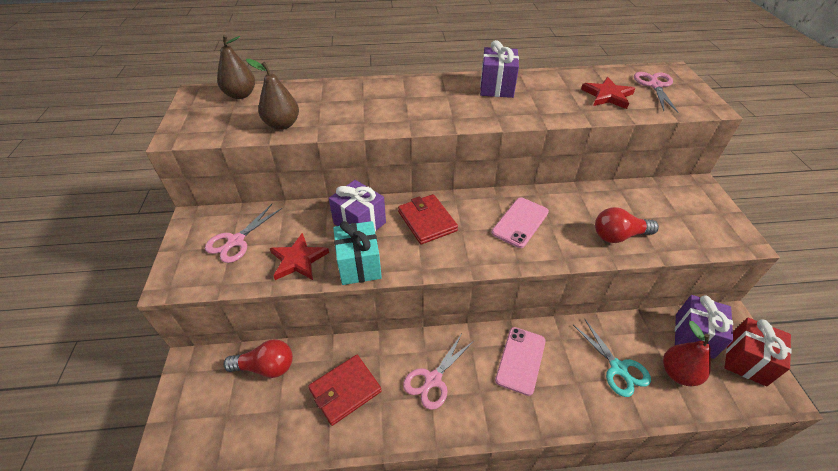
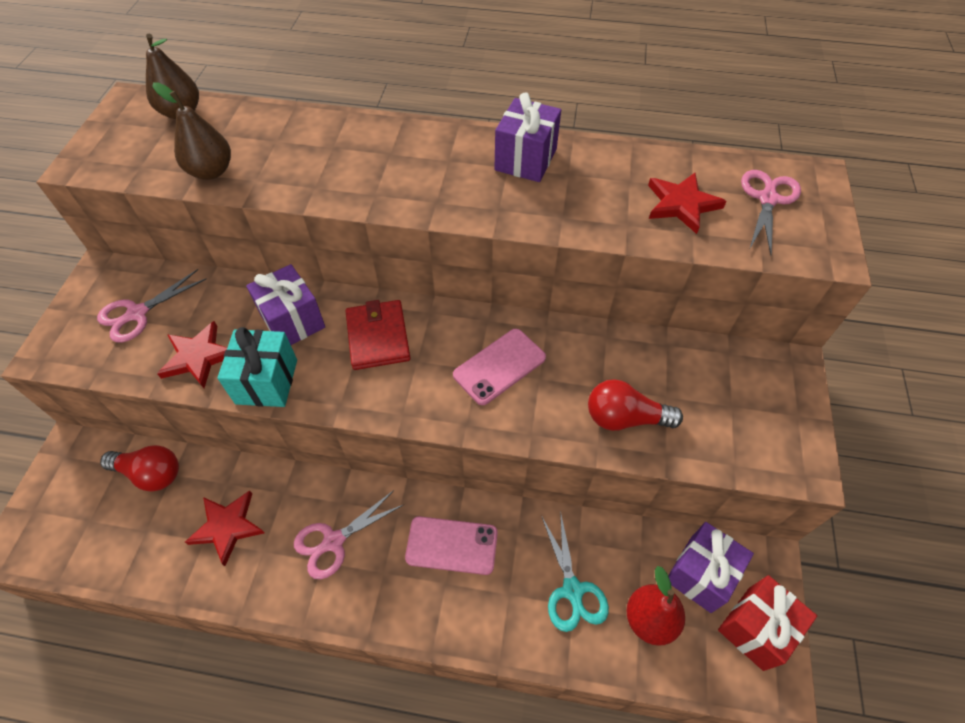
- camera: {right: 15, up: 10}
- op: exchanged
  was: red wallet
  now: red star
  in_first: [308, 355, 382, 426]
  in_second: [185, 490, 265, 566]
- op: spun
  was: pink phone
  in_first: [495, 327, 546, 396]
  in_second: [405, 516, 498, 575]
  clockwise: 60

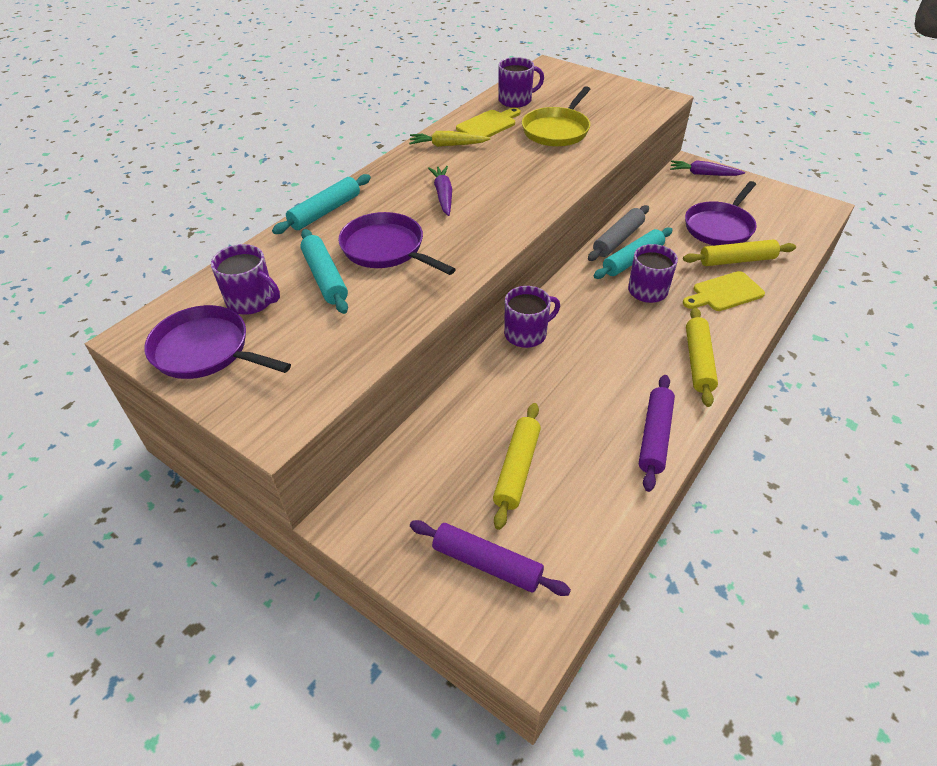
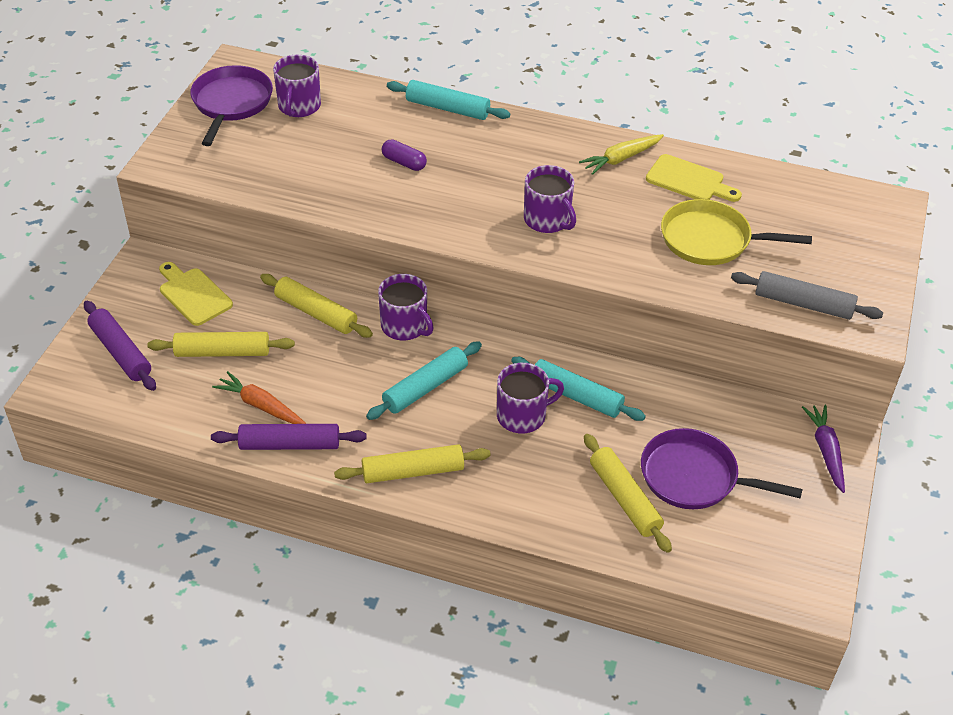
- camera: {right: 70, up: 0}
- op: relocated
  was: turquoise rolling pin
  in_first: [300, 229, 348, 314]
  in_second: [366, 341, 482, 420]
- op: exchanged
  was: purple pan
  now: purple capsule
  in_first: [338, 212, 456, 275]
  in_second: [382, 139, 427, 171]
- op: spun
  was: yellow carrot
  in_first: [409, 131, 491, 147]
  in_second: [579, 134, 664, 175]
  clockwise: -105
- op: spun
  was: purple rolling pin
  in_first: [410, 520, 571, 596]
  in_second: [84, 301, 156, 391]
  clockwise: -45
- op: missing
  was: purple carrot
  in_first: [428, 166, 452, 216]
- op: relocated
  was: purple mug
  in_first: [498, 57, 544, 108]
  in_second: [524, 165, 576, 233]
- op: relocated
  was: grey rolling pin
  in_first: [588, 205, 649, 261]
  in_second: [731, 271, 883, 320]
- op: relocated
  was: yellow cutting board
  in_first: [683, 271, 765, 311]
  in_second: [159, 262, 233, 326]
- op: appeared
  now: orange carrot
  in_second: [212, 371, 306, 424]
- op: appeared
  now: yellow rolling pin
  in_second: [260, 274, 373, 338]

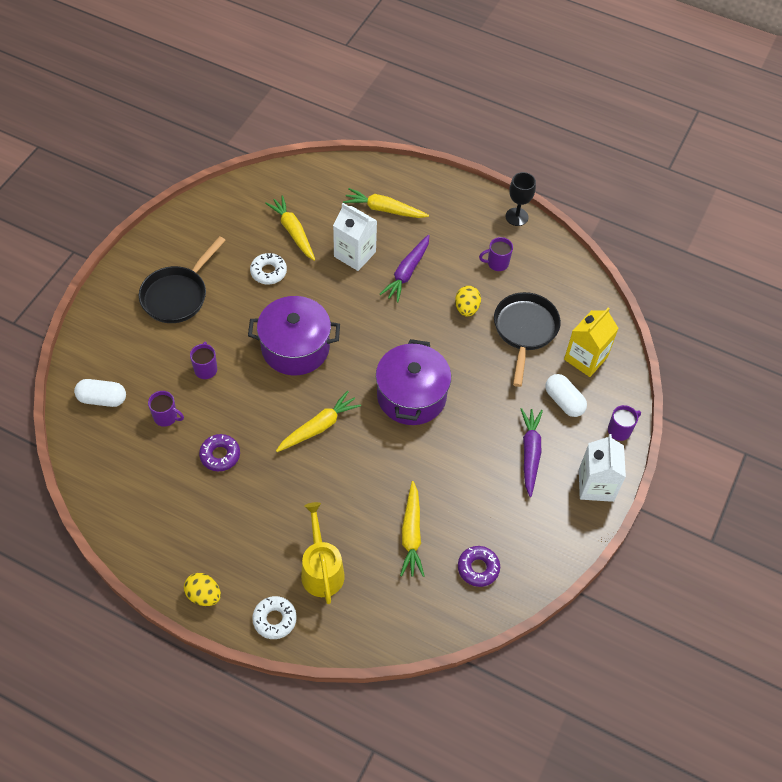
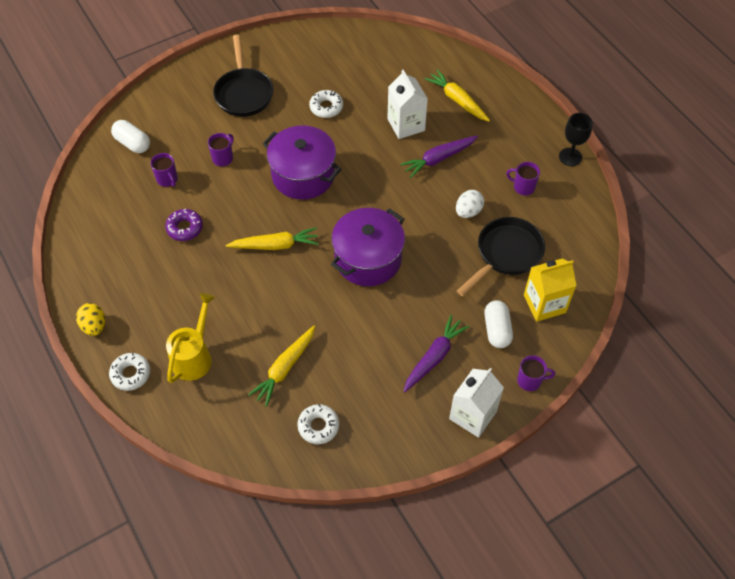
- camera: {right: 35, up: 0}
- op: spun
  was: black pan
  in_first: [139, 236, 226, 323]
  in_second: [213, 34, 273, 117]
  clockwise: -75
- op: missing
  was: yellow carrot
  in_first: [265, 195, 315, 261]
- op: colour
  was: yellow egg
  now: white egg
  in_first: [455, 286, 481, 317]
  in_second: [456, 190, 484, 218]
- op: colour
  was: purple donut
  now: white donut
  in_first: [458, 546, 500, 587]
  in_second: [297, 404, 339, 444]

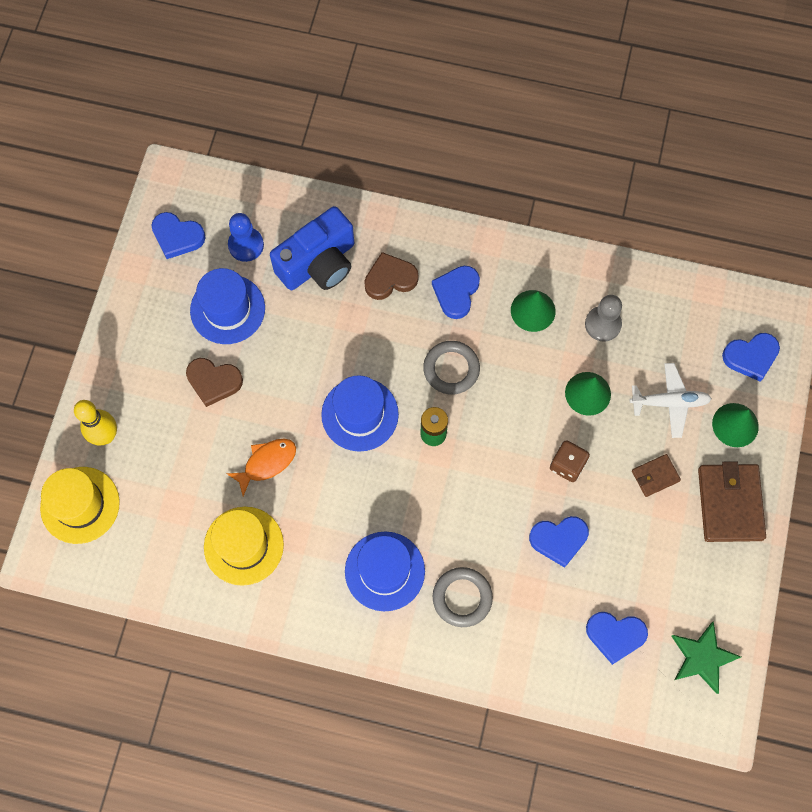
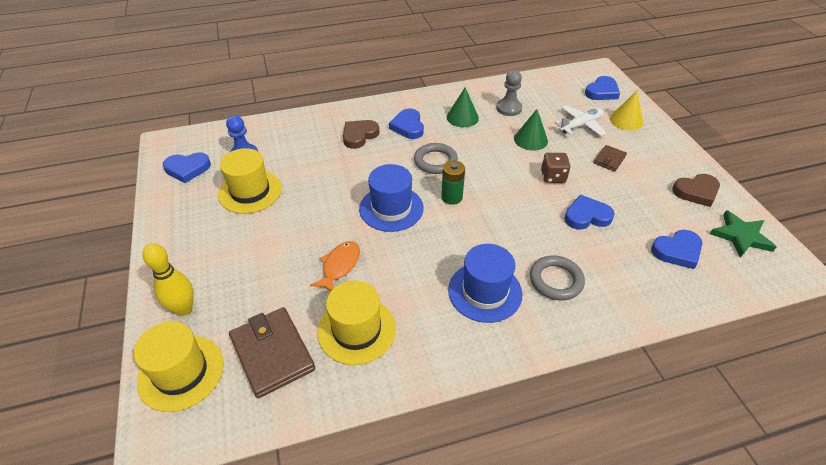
- camera: {right: -30, up: -25}
- op: relocated
  was: brown heart
  in_first: [186, 358, 243, 407]
  in_second: [672, 174, 720, 207]
- op: colour
  was: blue hat
  now: yellow hat
  in_first: [190, 268, 265, 344]
  in_second: [218, 148, 282, 214]
- op: missing
  was: blue camera
  in_first: [270, 206, 354, 290]
- op: spun
  was: blue heart
  in_first: [529, 516, 589, 568]
  in_second: [564, 195, 615, 230]
  clockwise: -150
- op: relocated
  was: brown wallet
  in_first: [698, 461, 766, 542]
  in_second: [229, 307, 315, 398]
- op: colour
  was: green cone
  now: yellow cone
  in_first: [712, 403, 759, 447]
  in_second: [610, 91, 643, 131]

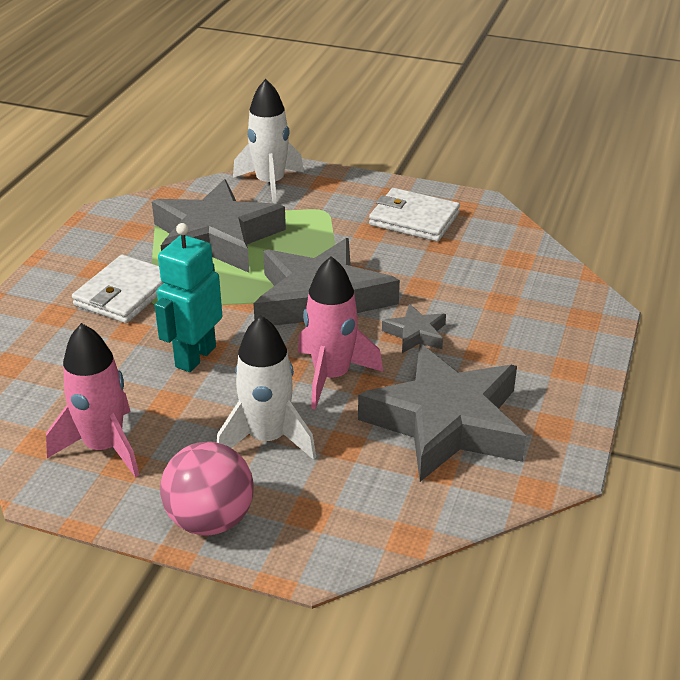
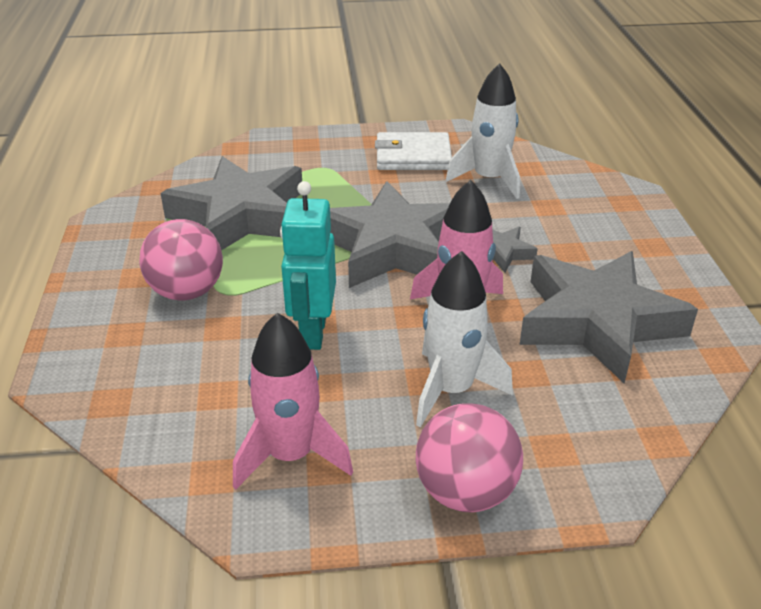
- camera: {right: -25, up: 0}
- op: exchanged
  was: white wallet
  now: pink ball
  in_first: [72, 255, 163, 323]
  in_second: [139, 219, 223, 300]
- op: relocated
  was: white rocket
  in_first: [233, 79, 304, 203]
  in_second: [446, 63, 520, 199]

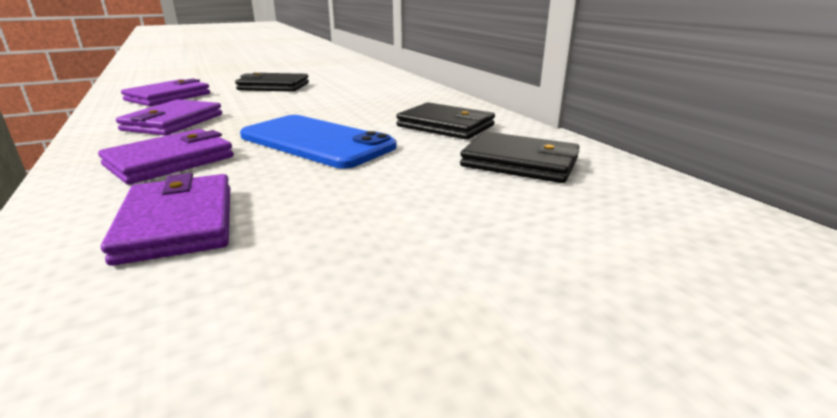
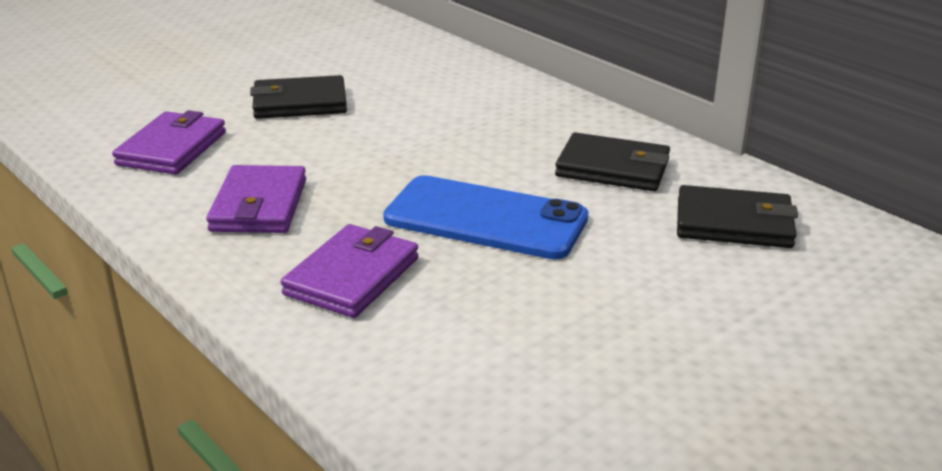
- camera: {right: -15, up: 5}
- op: missing
  was: purple wallet
  in_first: [101, 173, 230, 266]

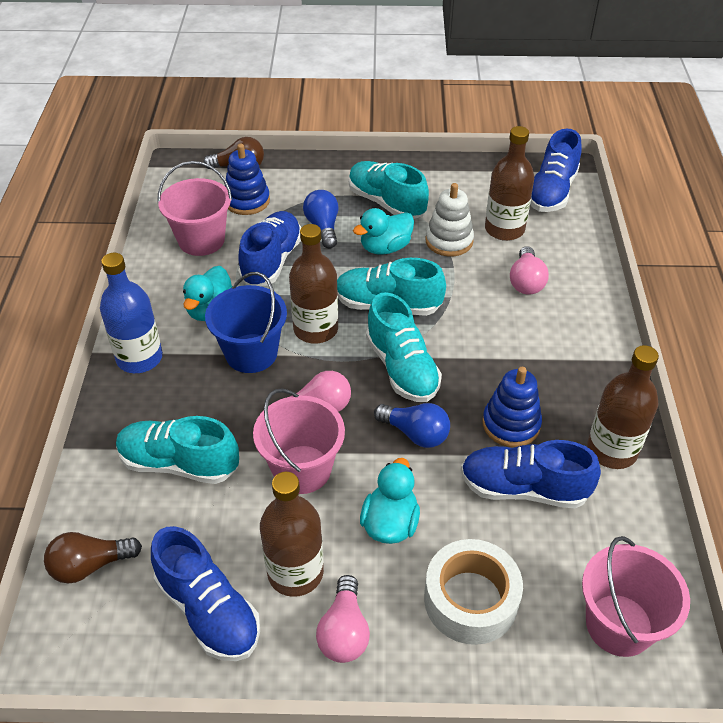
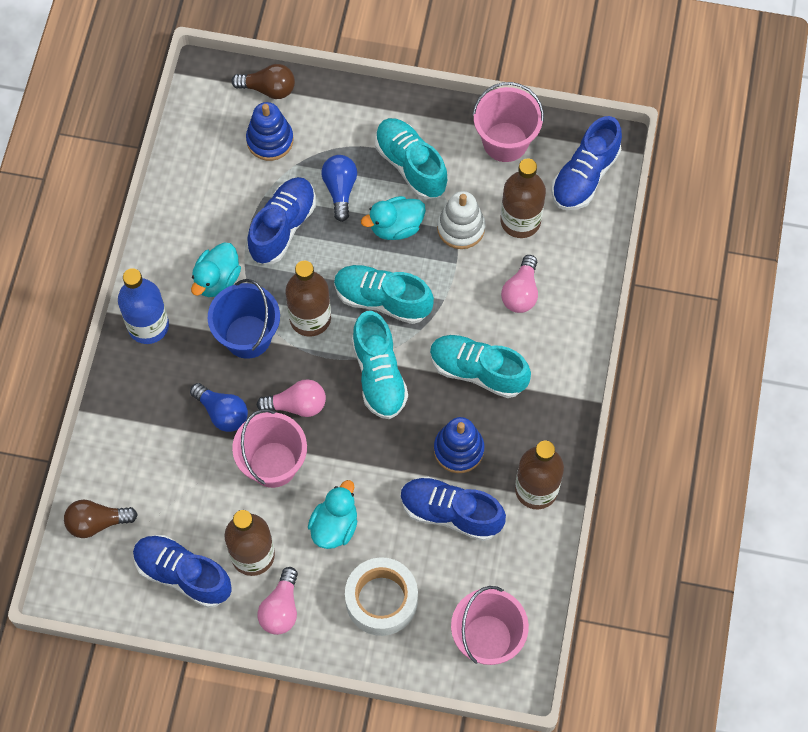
- camera: {right: 10, up: 20}
- op: relocated
  was: turquoise shoe
  in_first: [116, 416, 239, 484]
  in_second: [430, 334, 531, 398]
- op: spun
  was: blue shoe
  in_first: [151, 526, 260, 661]
  in_second: [133, 535, 232, 608]
  clockwise: 150
- op: relocated
  was: pink bucket
  in_first: [157, 161, 232, 256]
  in_second: [472, 82, 544, 162]
- op: relocated
  was: blue light bulb
  in_first: [374, 403, 450, 448]
  in_second: [190, 383, 248, 432]

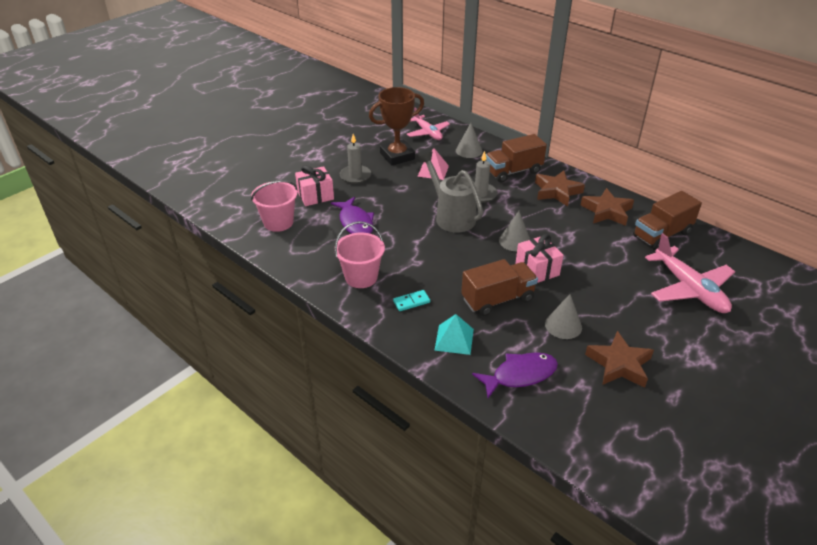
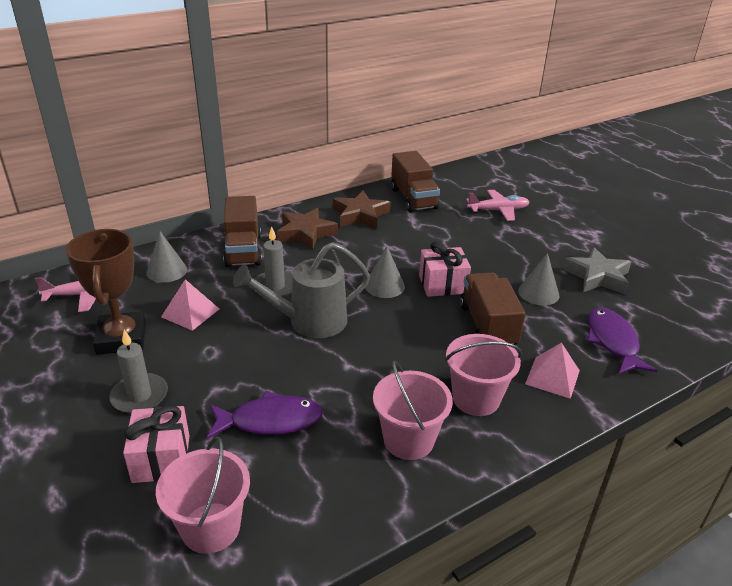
- camera: {right: -75, up: -5}
- op: exchanged
  was: turquoise domino
  now: pink bucket
  in_first: [393, 290, 430, 311]
  in_second: [445, 334, 522, 416]
- op: colour
  was: turquoise pyramid
  now: pink pyramid
  in_first: [434, 314, 474, 355]
  in_second: [525, 342, 580, 399]
- op: colour
  was: brown star
  now: grey star
  in_first: [585, 331, 654, 388]
  in_second: [563, 247, 631, 295]
- op: size
  was: pink plane
  in_first: [645, 233, 735, 313]
  in_second: [466, 190, 529, 221]
  ratio: 0.65

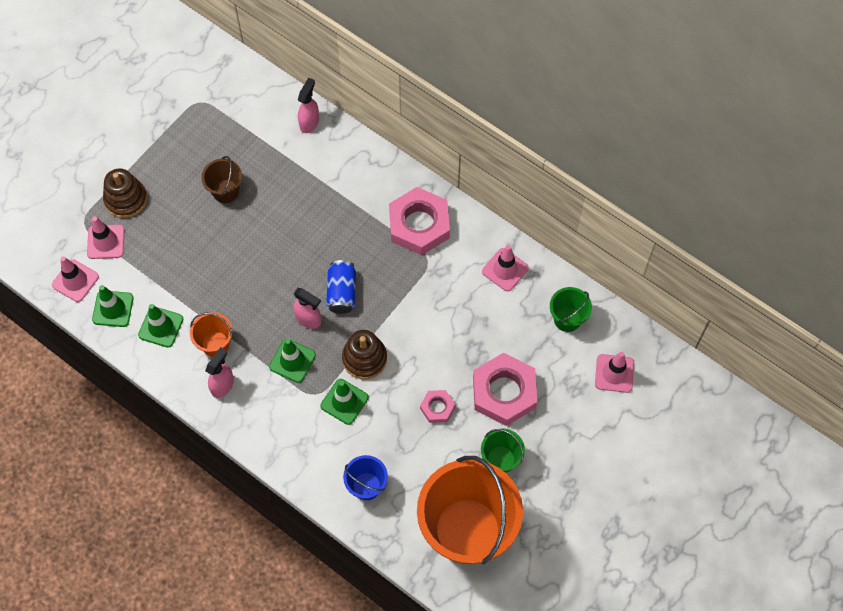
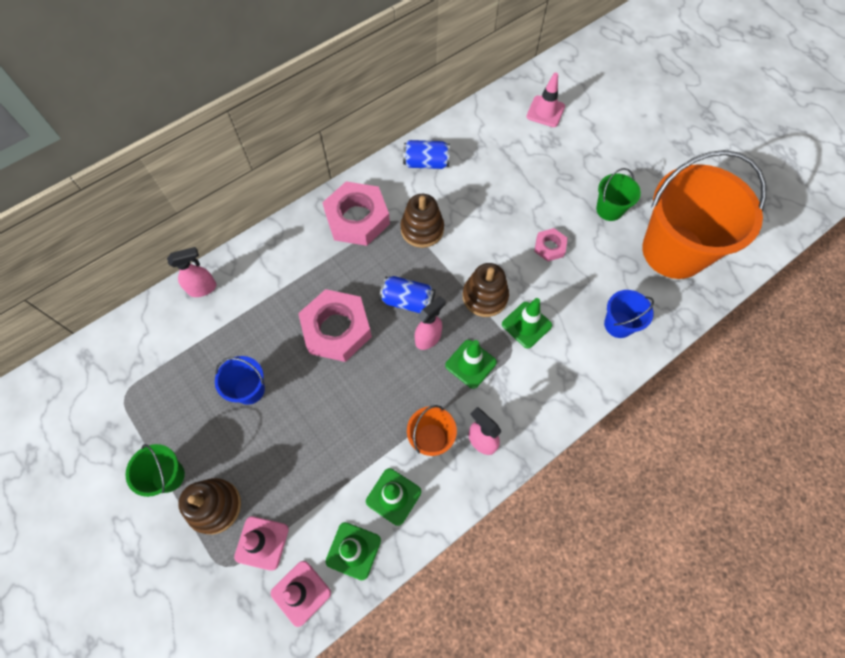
- camera: {right: -75, up: 0}
- op: colour
  was: brown bucket
  now: blue bucket
  in_first: [201, 156, 242, 203]
  in_second: [215, 356, 265, 405]
- op: spun
  was: pink spray bottle
  in_first: [298, 78, 319, 133]
  in_second: [167, 247, 216, 297]
  clockwise: 120
- op: relocated
  was: pink nut
  in_first: [473, 353, 537, 426]
  in_second: [298, 289, 372, 362]
- op: exchanged
  was: pink traffic cone
  now: blue can
  in_first: [482, 245, 529, 291]
  in_second: [403, 140, 450, 169]
- op: relocated
  was: green bucket
  in_first: [550, 287, 592, 332]
  in_second: [126, 444, 185, 497]
- op: appeared
  now: brown stacking toy
  in_second: [400, 194, 444, 248]

